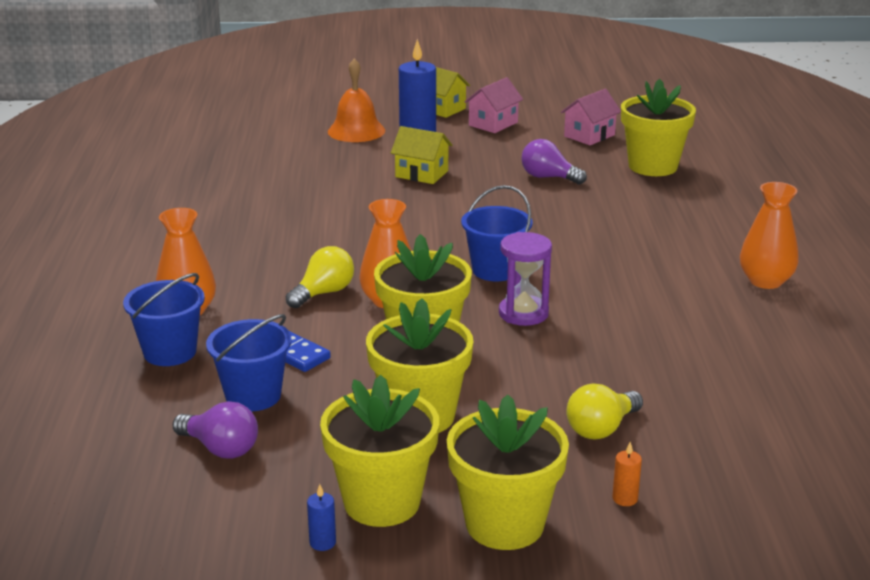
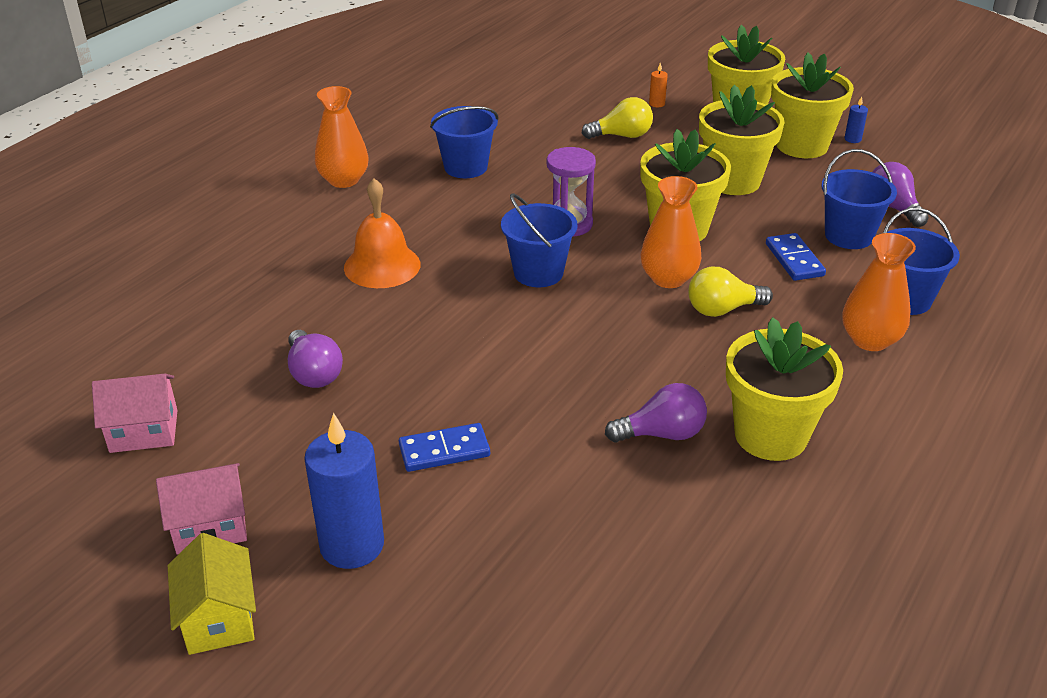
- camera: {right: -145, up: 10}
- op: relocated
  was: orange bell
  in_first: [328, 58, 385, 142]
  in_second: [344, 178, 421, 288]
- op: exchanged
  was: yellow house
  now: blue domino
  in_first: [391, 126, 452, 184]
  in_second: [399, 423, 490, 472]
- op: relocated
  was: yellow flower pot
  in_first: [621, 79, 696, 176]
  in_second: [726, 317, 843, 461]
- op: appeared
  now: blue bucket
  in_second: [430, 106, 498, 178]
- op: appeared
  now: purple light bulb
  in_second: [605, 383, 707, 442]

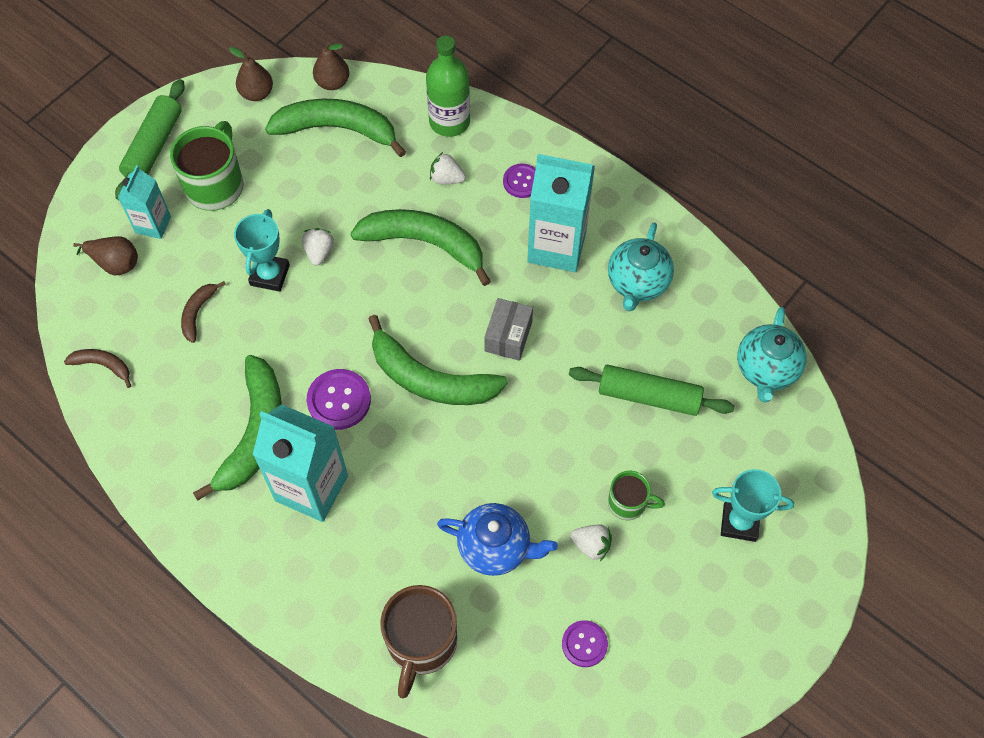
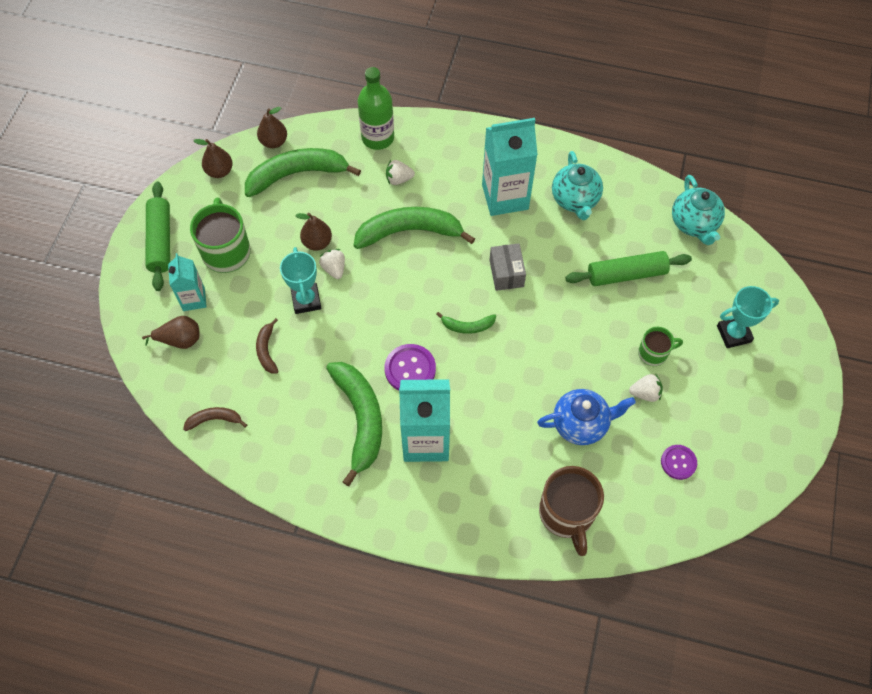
- camera: {right: -25, up: 0}
- op: size
  was: green banana
  in_first: [368, 315, 507, 405]
  in_second: [436, 312, 496, 334]
  ratio: 0.48
- op: missing
  was: purple button
  in_first: [503, 164, 536, 198]
- op: appeared
  now: brown pear
  in_second: [295, 213, 332, 251]

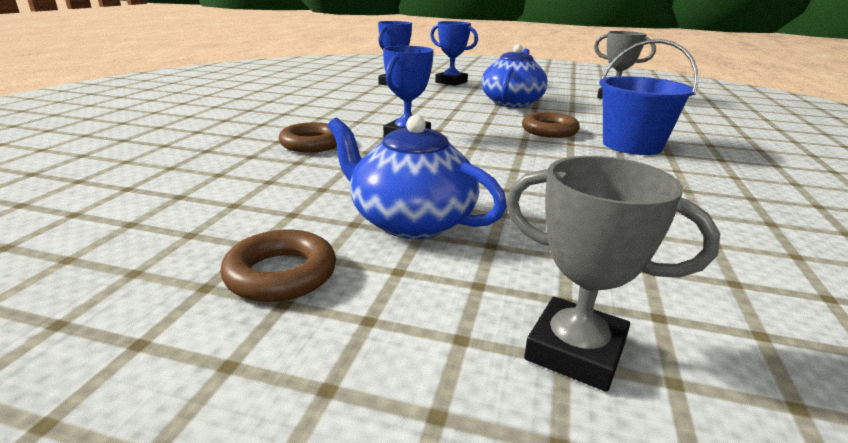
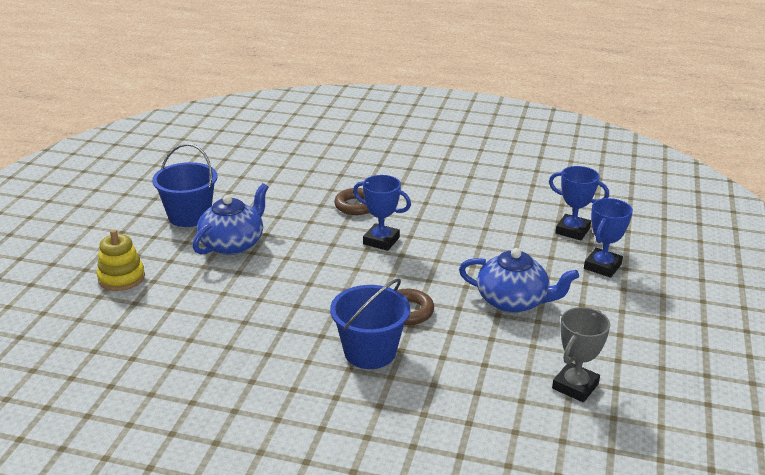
- camera: {right: 90, up: 5}
- op: exchanged
  was: brown ring
  now: blue bucket
  in_first: [220, 229, 336, 302]
  in_second: [152, 143, 217, 227]
- op: exchanged
  was: grey trophy
  now: yellow stacking toy
  in_first: [506, 156, 720, 392]
  in_second: [97, 229, 145, 291]

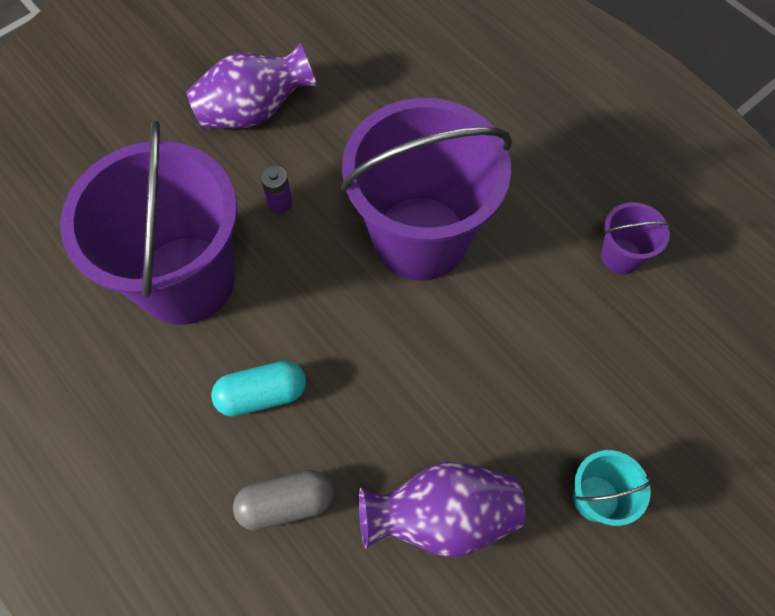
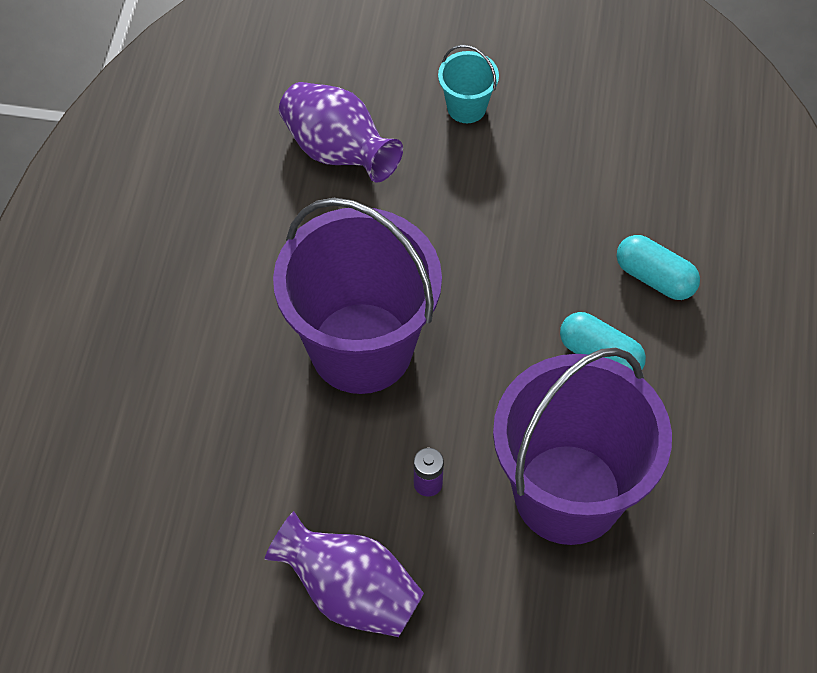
- camera: {right: -130, up: -5}
- op: colour
  was: grey capsule
  now: turquoise capsule
  in_first: [233, 470, 334, 530]
  in_second: [616, 235, 700, 300]
- op: relocated
  was: purple vase
  in_first: [359, 462, 525, 558]
  in_second: [279, 82, 403, 183]
- op: missing
  was: purple bucket
  in_first: [601, 202, 672, 274]

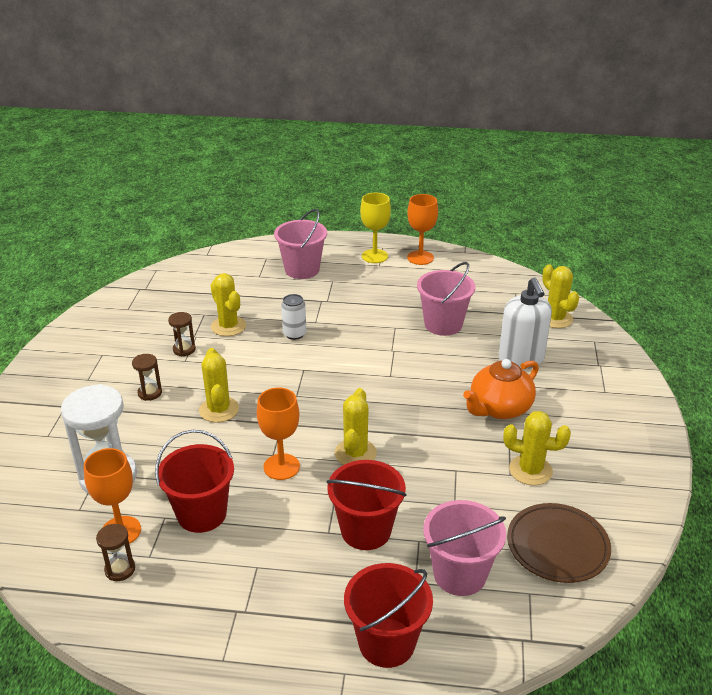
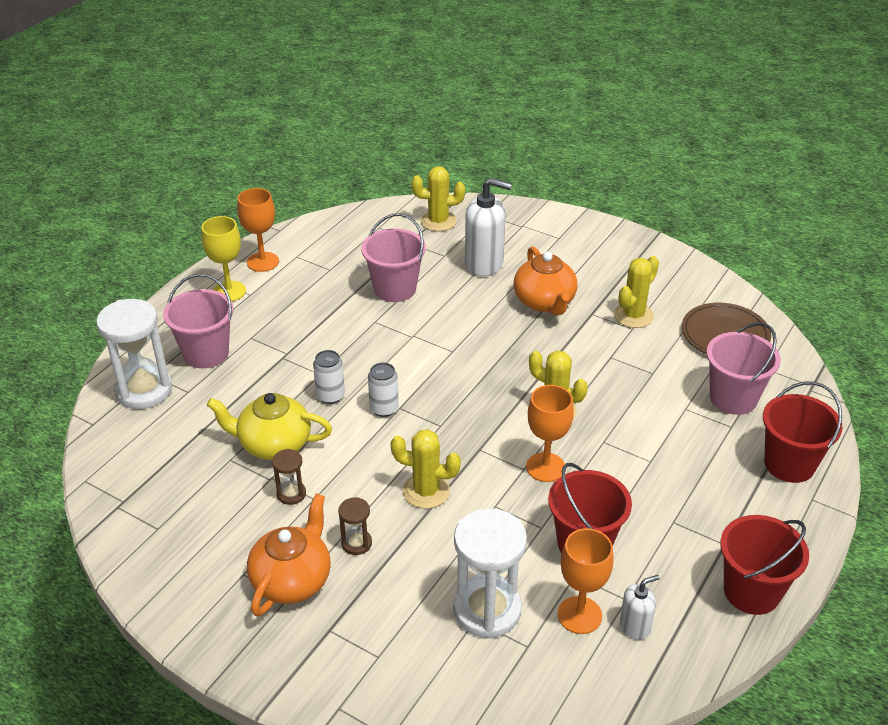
- camera: {right: -65, up: 5}
- op: exchanged
  was: brown hourglass
  now: white soap dispenser
  in_first: [96, 524, 135, 581]
  in_second: [620, 575, 660, 640]
- op: exchanged
  was: yellow cactus
  now: yellow teapot
  in_first: [211, 273, 246, 336]
  in_second: [207, 393, 332, 460]
- op: relocated
  was: red bucket
  in_first: [327, 460, 407, 550]
  in_second: [720, 515, 809, 615]
- op: appeared
  now: white hourglass
  in_second: [96, 299, 172, 409]
- op: appeared
  now: orange teapot
  in_second: [247, 493, 331, 616]
- op: appeared
  now: white can
  in_second: [368, 362, 399, 417]

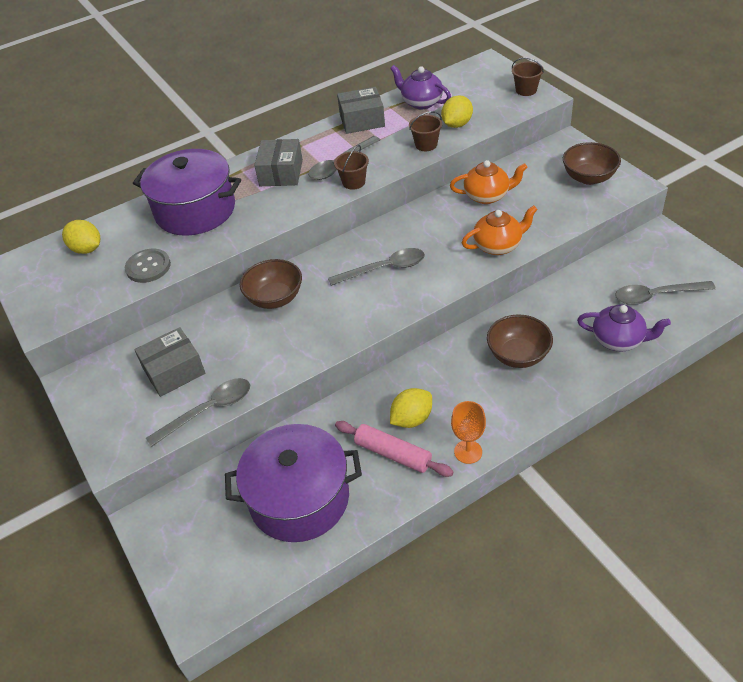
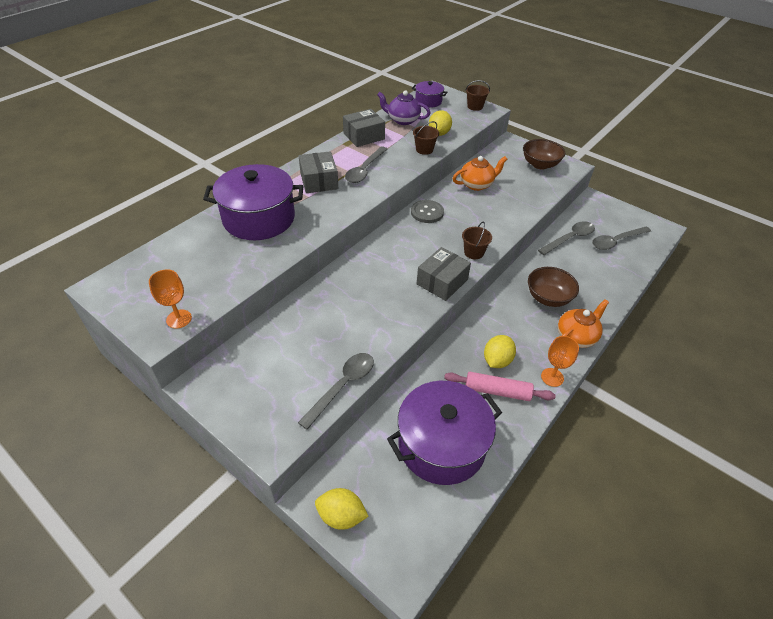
- camera: {right: -25, up: 0}
- op: relocated
  was: yellow lemon
  in_first: [62, 220, 101, 254]
  in_second: [315, 488, 369, 530]
- op: relocated
  was: grey button
  in_first: [125, 249, 171, 283]
  in_second: [411, 200, 444, 223]
- op: relocated
  was: grey box
  in_first: [134, 327, 205, 397]
  in_second: [417, 247, 471, 301]
- op: missing
  was: brown bowl
  in_first: [240, 259, 302, 309]
- op: relocated
  was: grey spoon
  in_first: [328, 248, 425, 286]
  in_second: [538, 221, 595, 255]
- op: relocated
  was: brown bucket
  in_first: [334, 145, 369, 190]
  in_second: [462, 222, 492, 259]
- op: relocated
  was: orange teapot
  in_first: [462, 205, 538, 255]
  in_second: [558, 299, 609, 348]
- op: missing
  was: purple teapot
  in_first: [577, 304, 671, 352]
- op: appeared
  now: orange goblet
  in_second: [149, 269, 192, 328]
- op: appeared
  now: purple pot
  in_second: [412, 81, 447, 108]

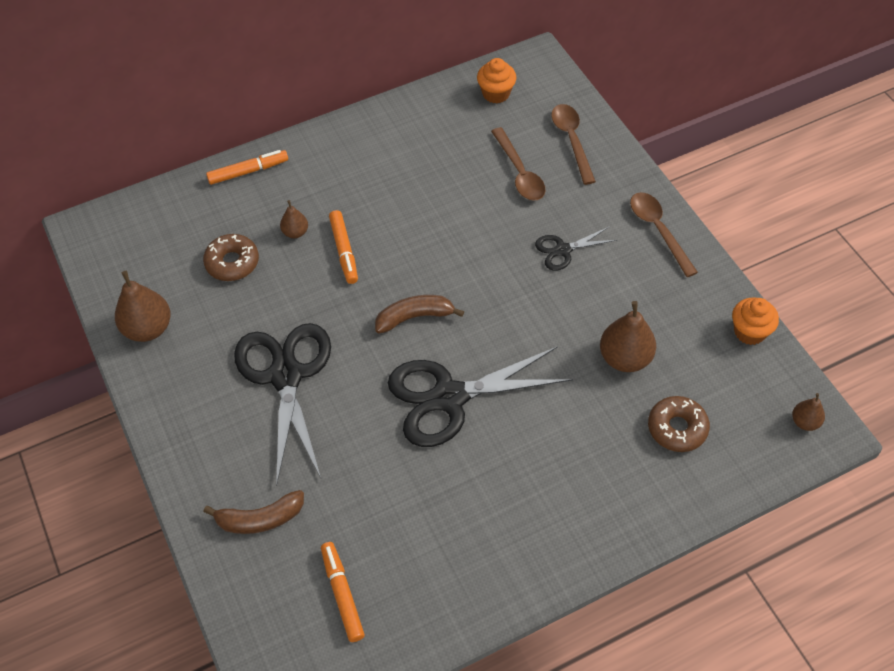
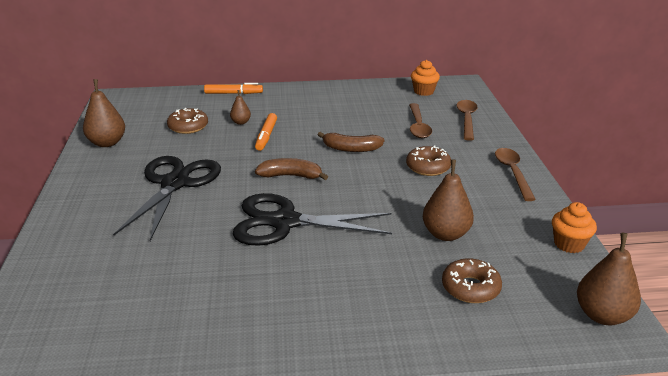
- camera: {right: 20, up: -25}
- op: relocated
  was: brown banana
  in_first: [203, 490, 304, 534]
  in_second: [318, 132, 385, 152]
- op: missing
  was: orange marker
  in_first: [321, 542, 365, 642]
- op: exchanged
  was: black scissors
  now: brown donut
  in_first: [535, 227, 617, 271]
  in_second: [406, 145, 451, 176]
- op: size
  was: brown pear
  in_first: [792, 393, 825, 431]
  in_second: [577, 233, 641, 325]
  ratio: 1.83

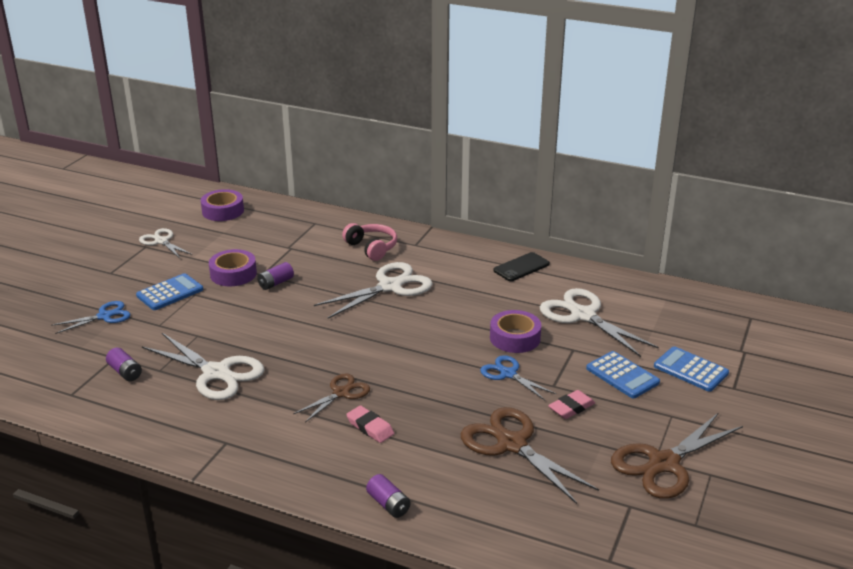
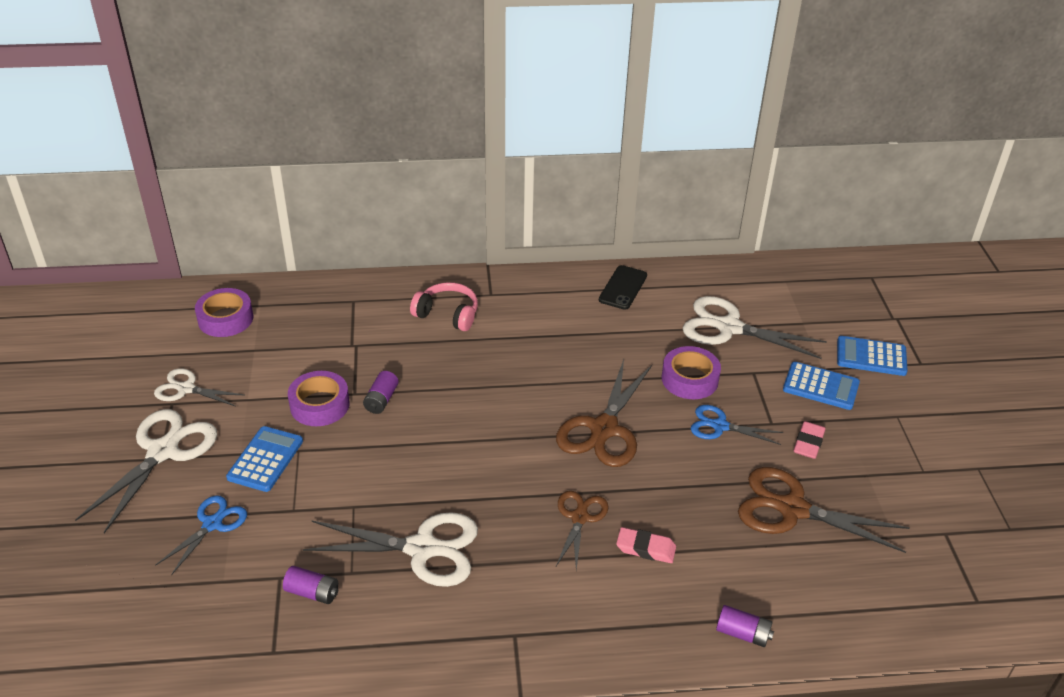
- camera: {right: -30, up: 10}
- op: relocated
  was: white scissors
  in_first: [314, 262, 433, 319]
  in_second: [75, 409, 217, 533]
- op: relocated
  was: brown scissors
  in_first: [611, 412, 743, 499]
  in_second: [556, 359, 652, 467]

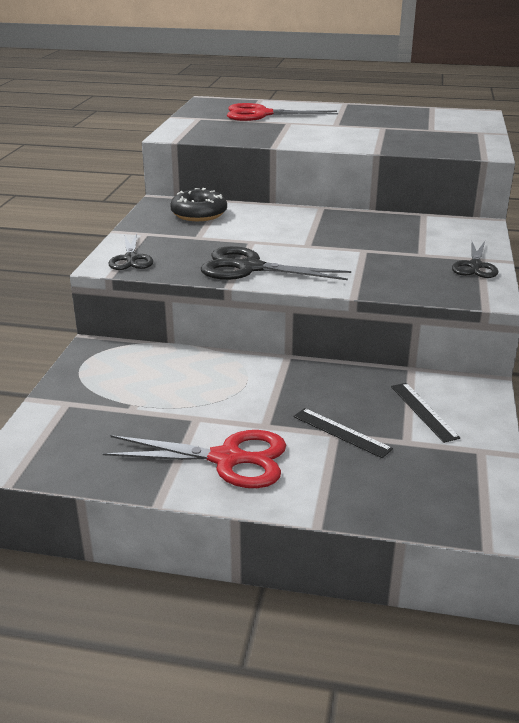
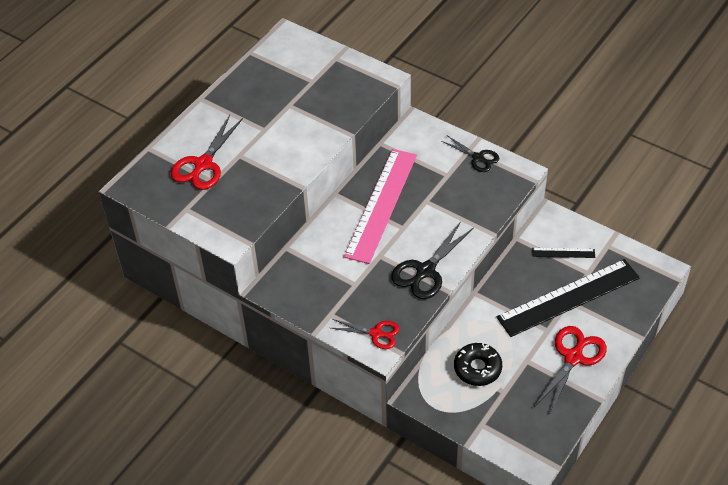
- camera: {right: -65, up: 20}
- op: colour
  was: black scissors
  now: red scissors
  in_first: [108, 233, 153, 270]
  in_second: [331, 319, 400, 349]
- op: relocated
  was: black donut
  in_first: [170, 188, 227, 221]
  in_second: [454, 343, 502, 386]
- op: size
  was: black ruler
  in_first: [293, 408, 393, 458]
  in_second: [497, 259, 640, 337]
  ratio: 2.38
- op: appeared
  now: pink ruler
  in_second: [344, 149, 417, 264]

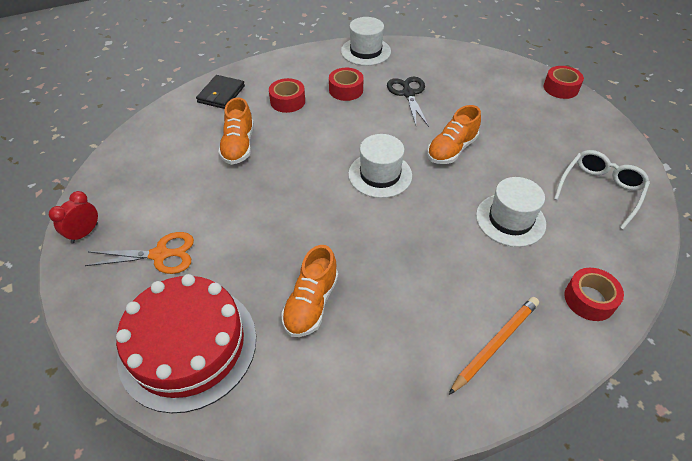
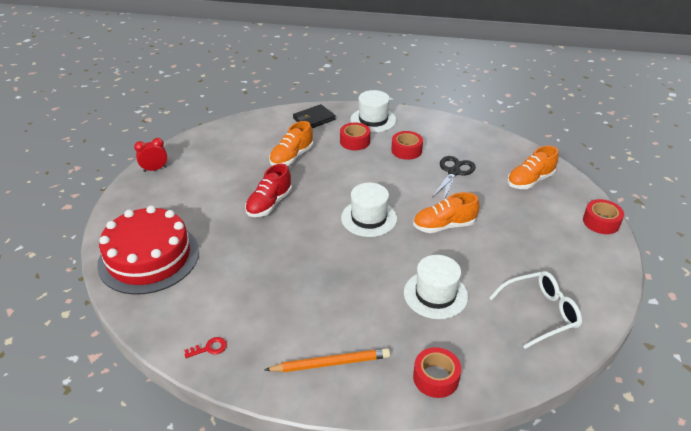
- camera: {right: 35, up: -10}
- op: missing
  was: orange scissors
  in_first: [84, 232, 194, 274]
- op: relocated
  was: orange shoe
  in_first: [281, 245, 338, 337]
  in_second: [507, 146, 559, 189]
- op: relocated
  was: white hat
  in_first: [341, 17, 391, 66]
  in_second: [351, 90, 396, 133]
- op: appeared
  now: red key
  in_second: [184, 337, 227, 358]
- op: appeared
  now: red shoe
  in_second: [245, 164, 292, 217]

